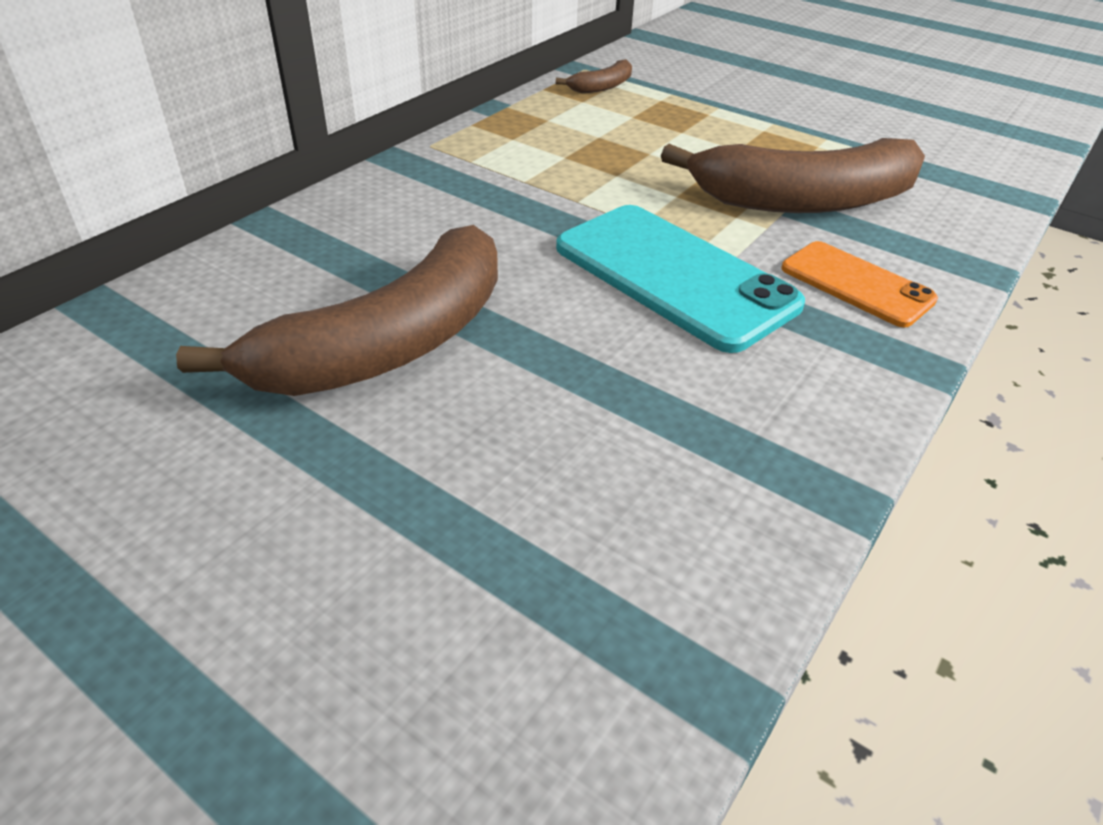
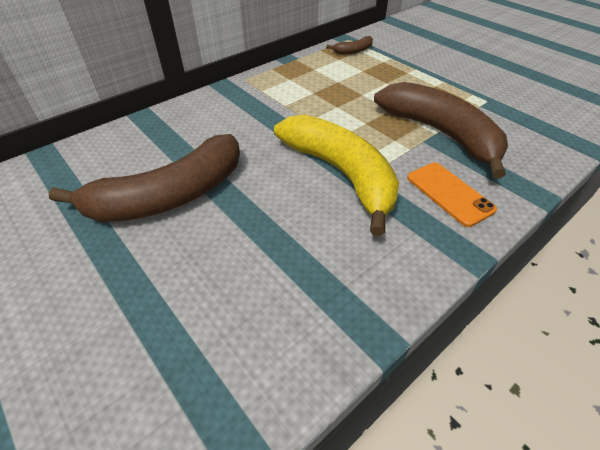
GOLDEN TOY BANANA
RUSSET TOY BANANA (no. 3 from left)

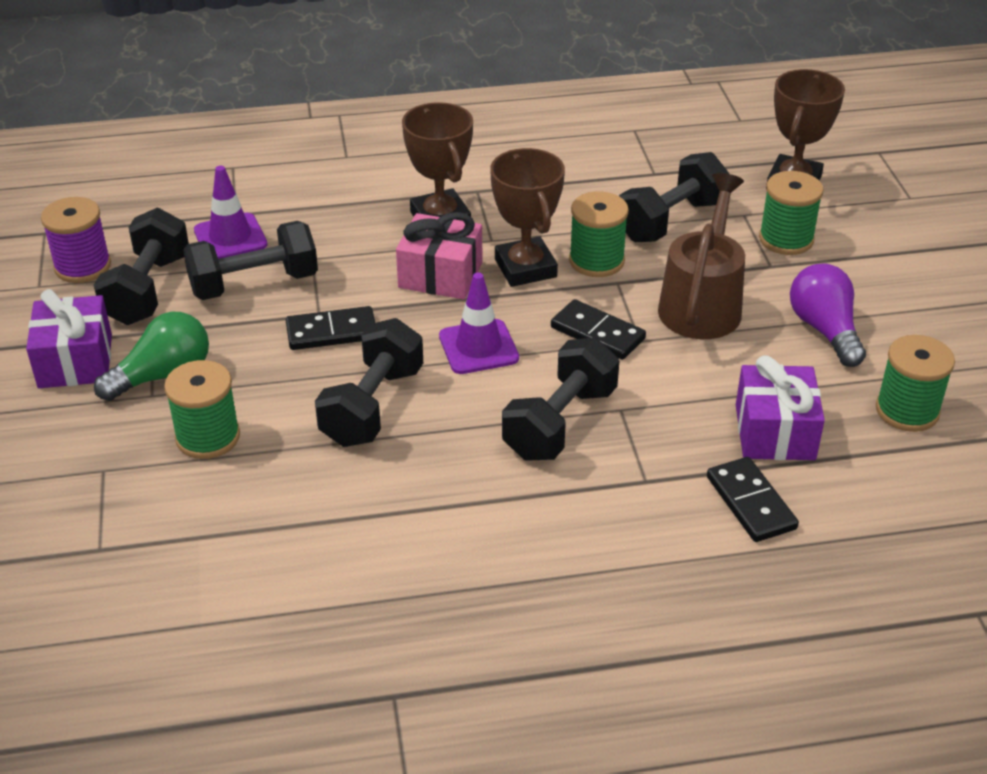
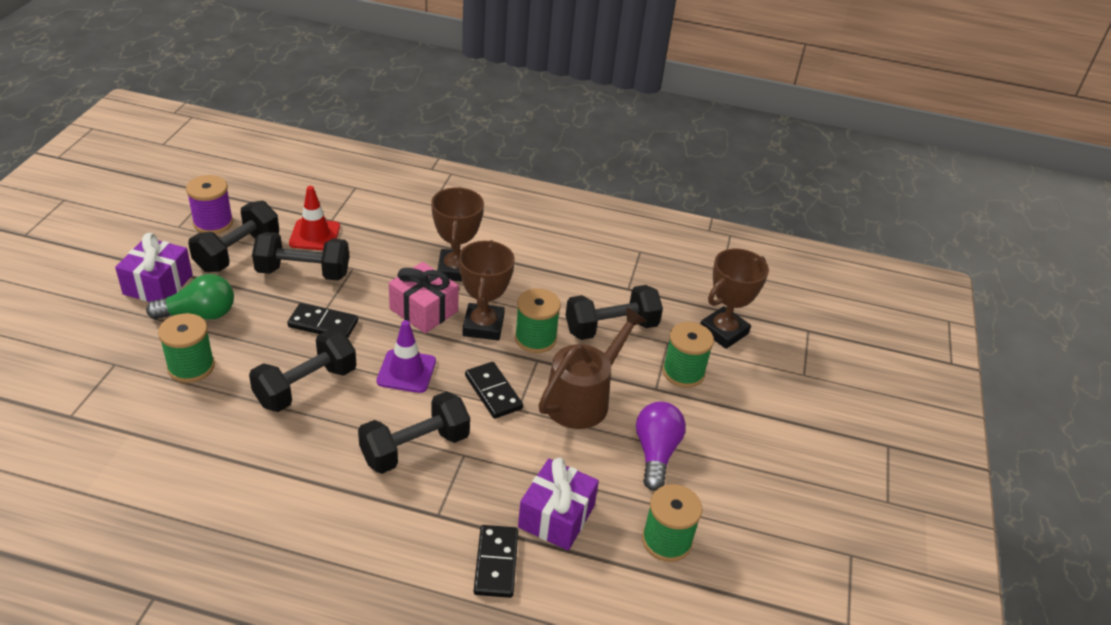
CRIMSON ROAD CONE

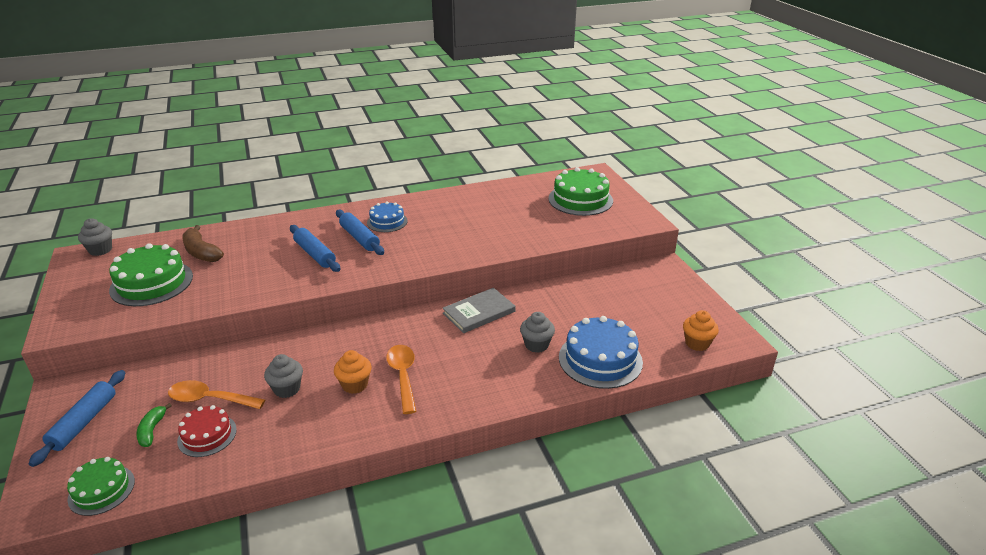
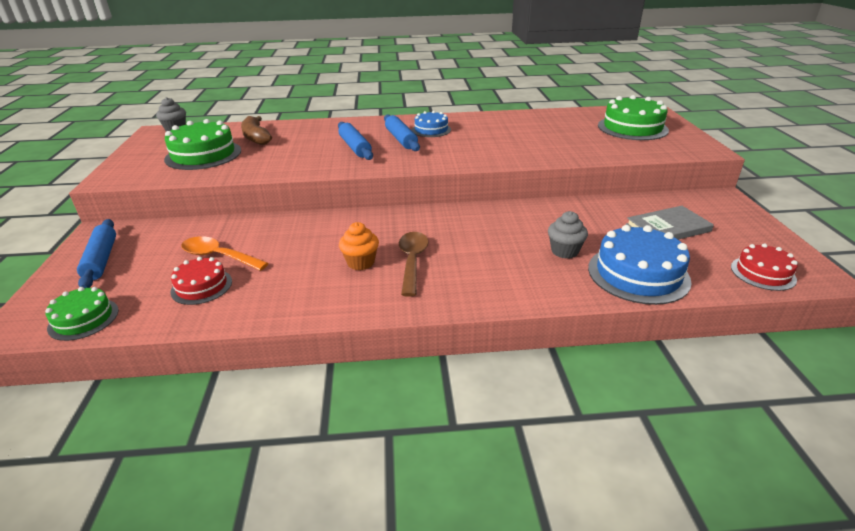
ROYAL BLUE ROLLING PIN (no. 1 from left)
LEAF-GREEN TOY BANANA
ASH-GREY FAIRY CAKE (no. 2 from left in the first image)
RUSSET TEASPOON
ASH-GREY HARDBACK
CRIMSON GATEAU (no. 2 from left)

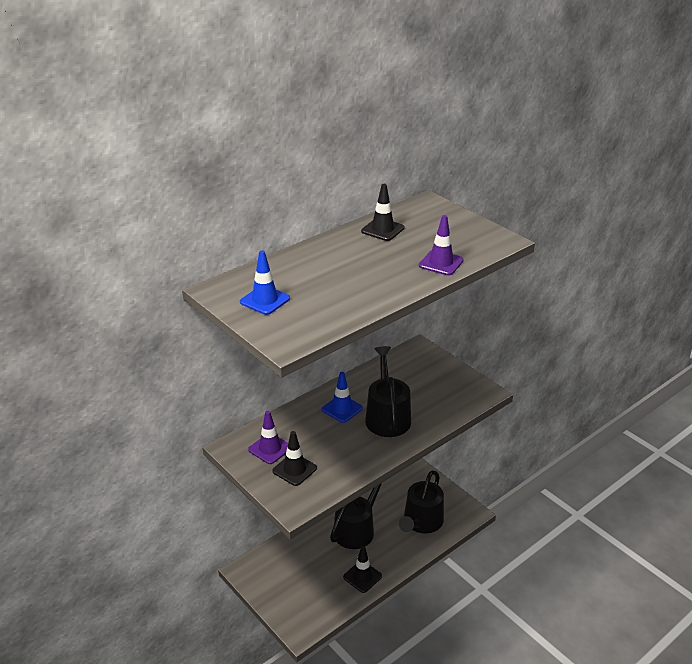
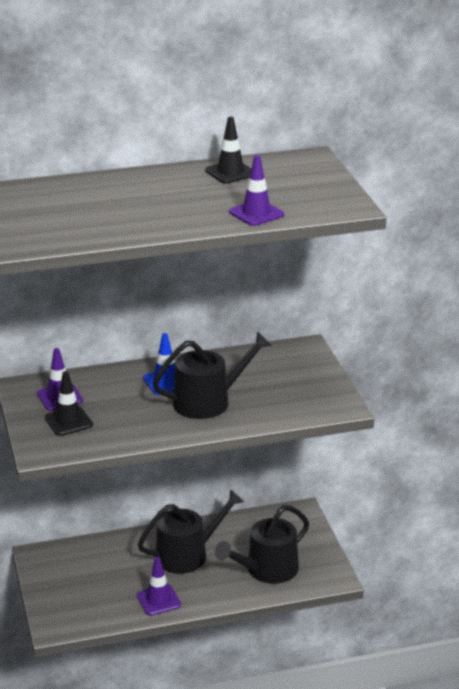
ROYAL BLUE ROAD CONE (no. 1 from left in the first image)
ROYAL PURPLE ROAD CONE (no. 2 from left)
BLACK WATERING CAN (no. 2 from left)

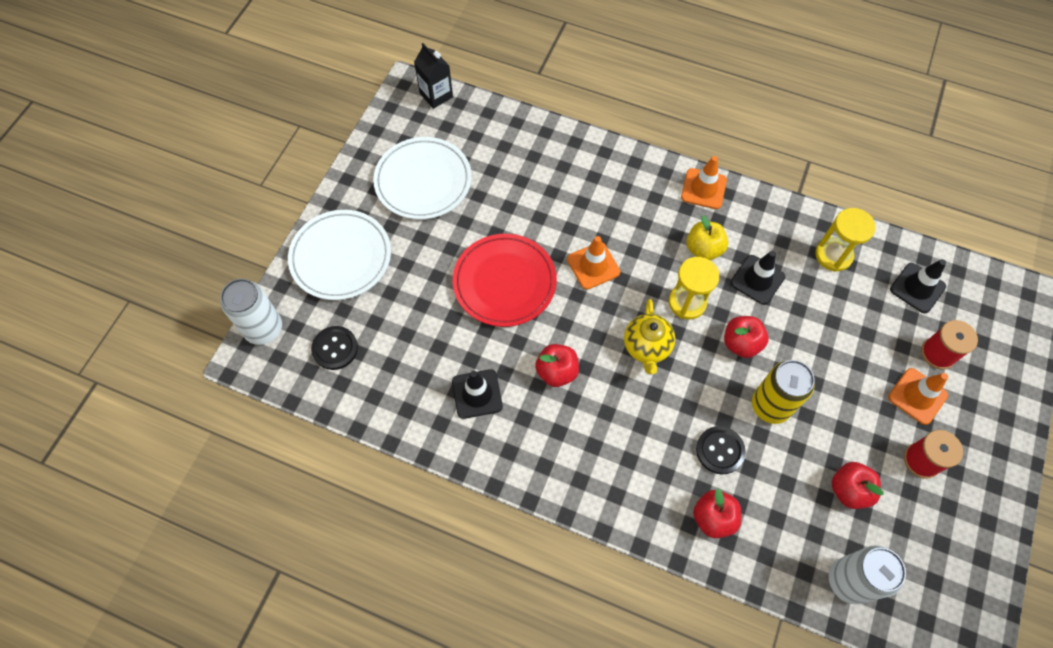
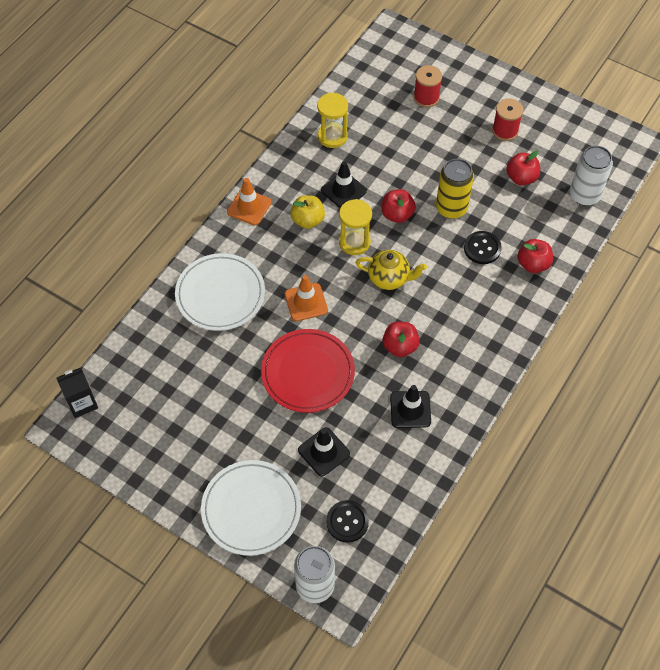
WHITE PLATE (no. 1 from left)
BRIGHT ORANGE ROAD CONE (no. 3 from left in the first image)
BLACK ROAD CONE (no. 1 from left)

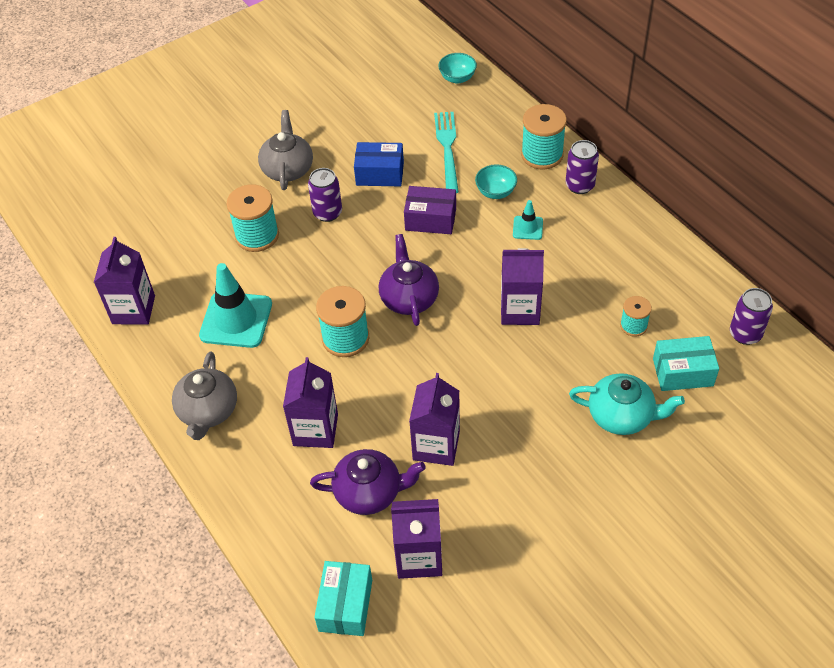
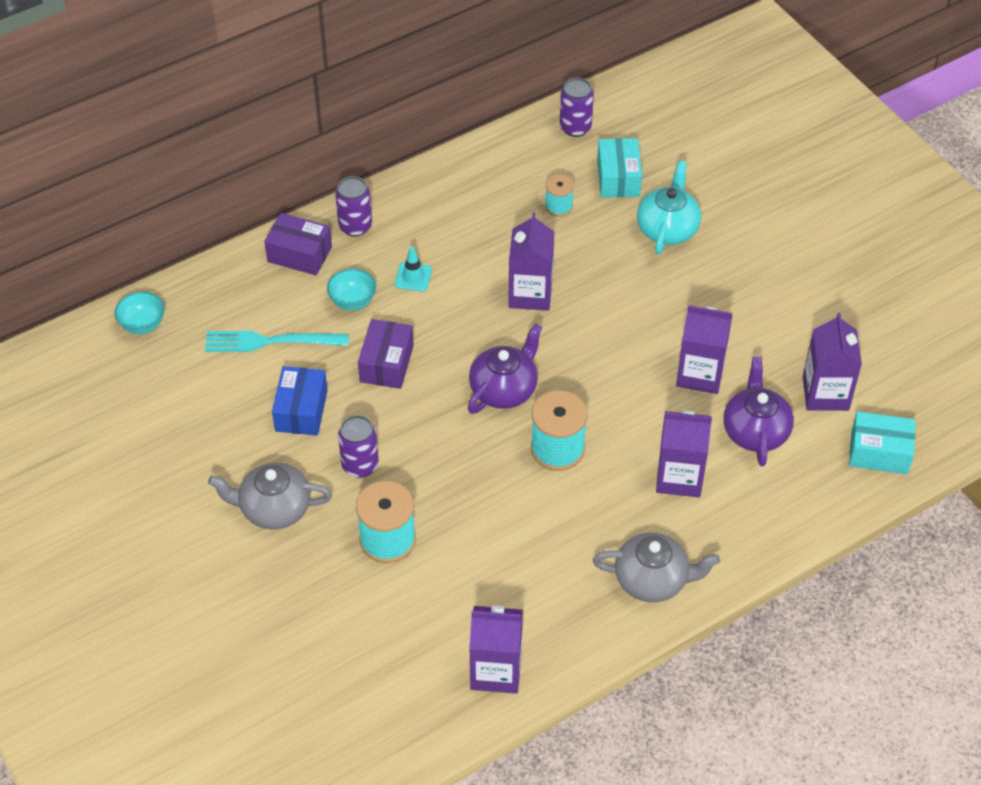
TEAL ROAD CONE (no. 1 from left in the first image)
ROYAL PURPLE TEA POT (no. 1 from left)
ROYAL PURPLE BOX (no. 1 from left)

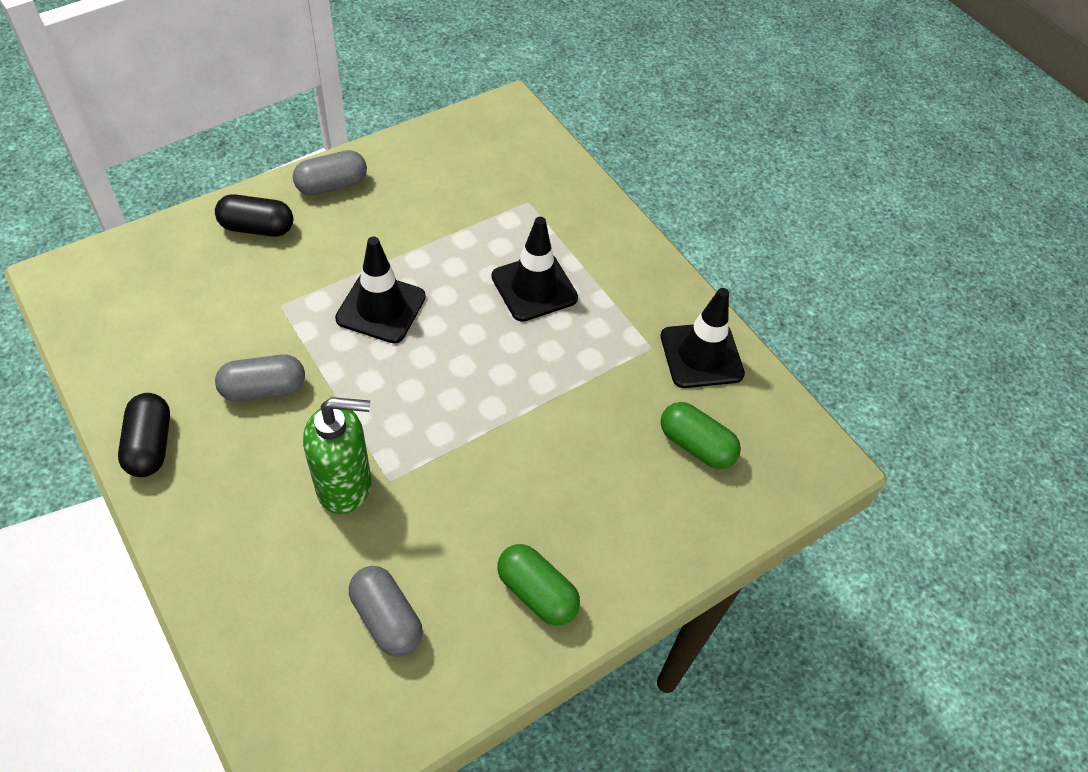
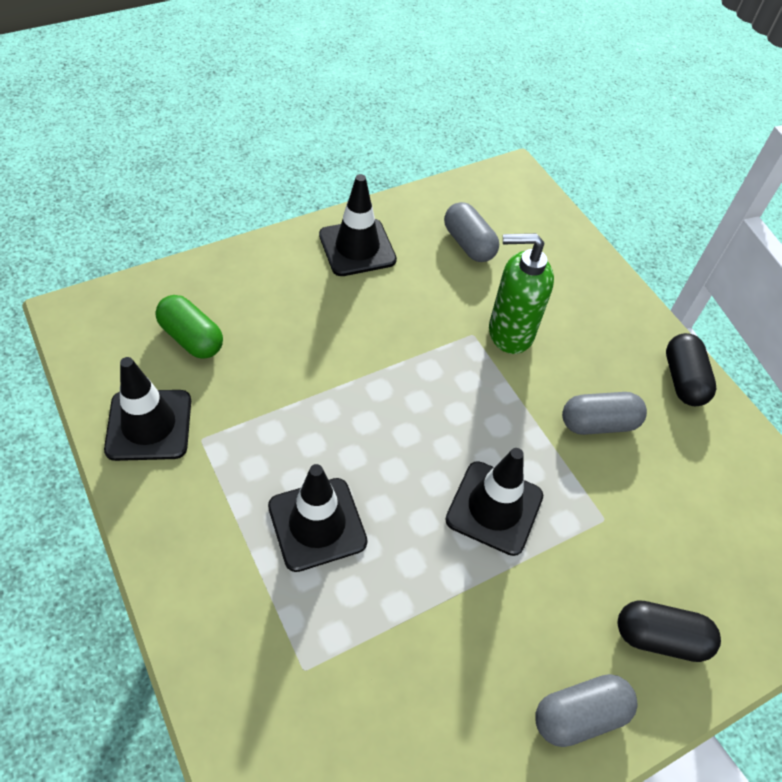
BLACK ROAD CONE (no. 3 from left)

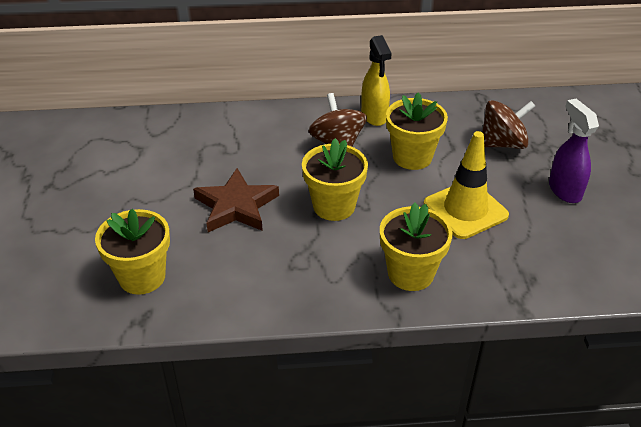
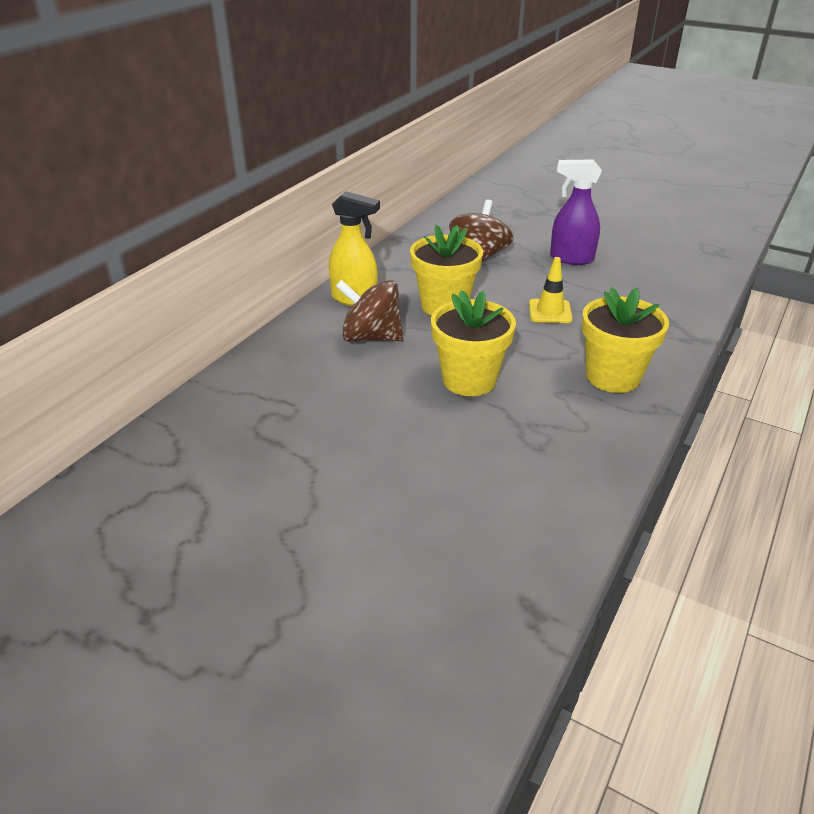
GOLDEN POTTED PLANT (no. 1 from left in the first image)
RUSSET FIVE-POINTED STAR
GOLDEN ROAD CONE

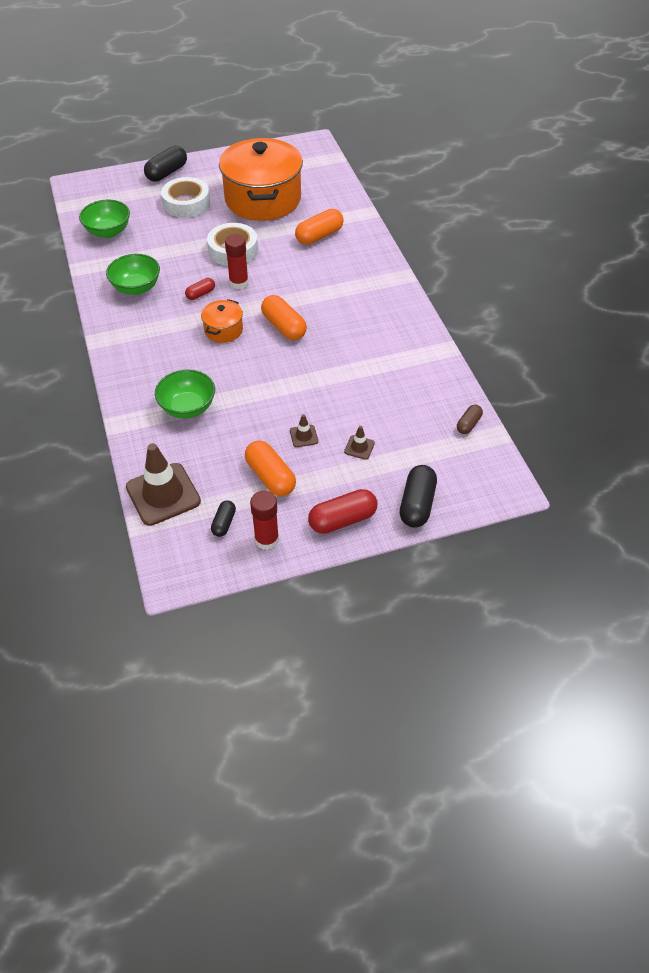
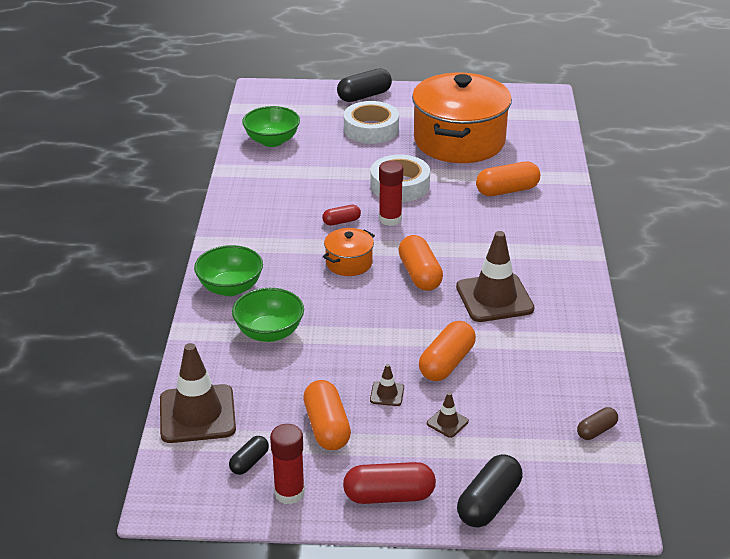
LEAF-GREEN DEEP DISH (no. 1 from left)
BRIGHT ORANGE PILL SHAPE (no. 3 from left)
RUSSET ROAD CONE (no. 4 from left)

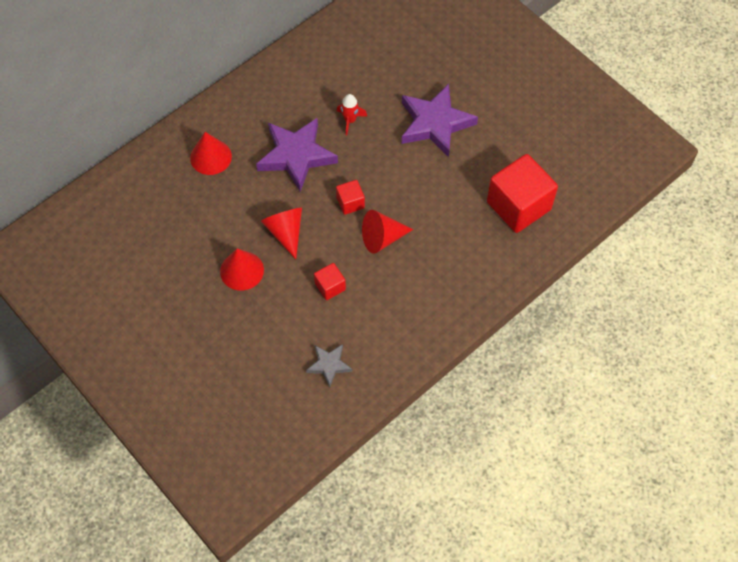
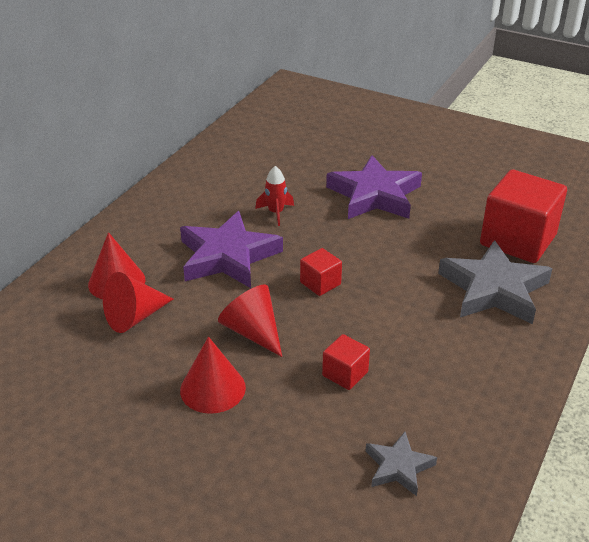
CRIMSON CONE (no. 2 from left)
ASH-GREY FIVE-POINTED STAR (no. 2 from left)

